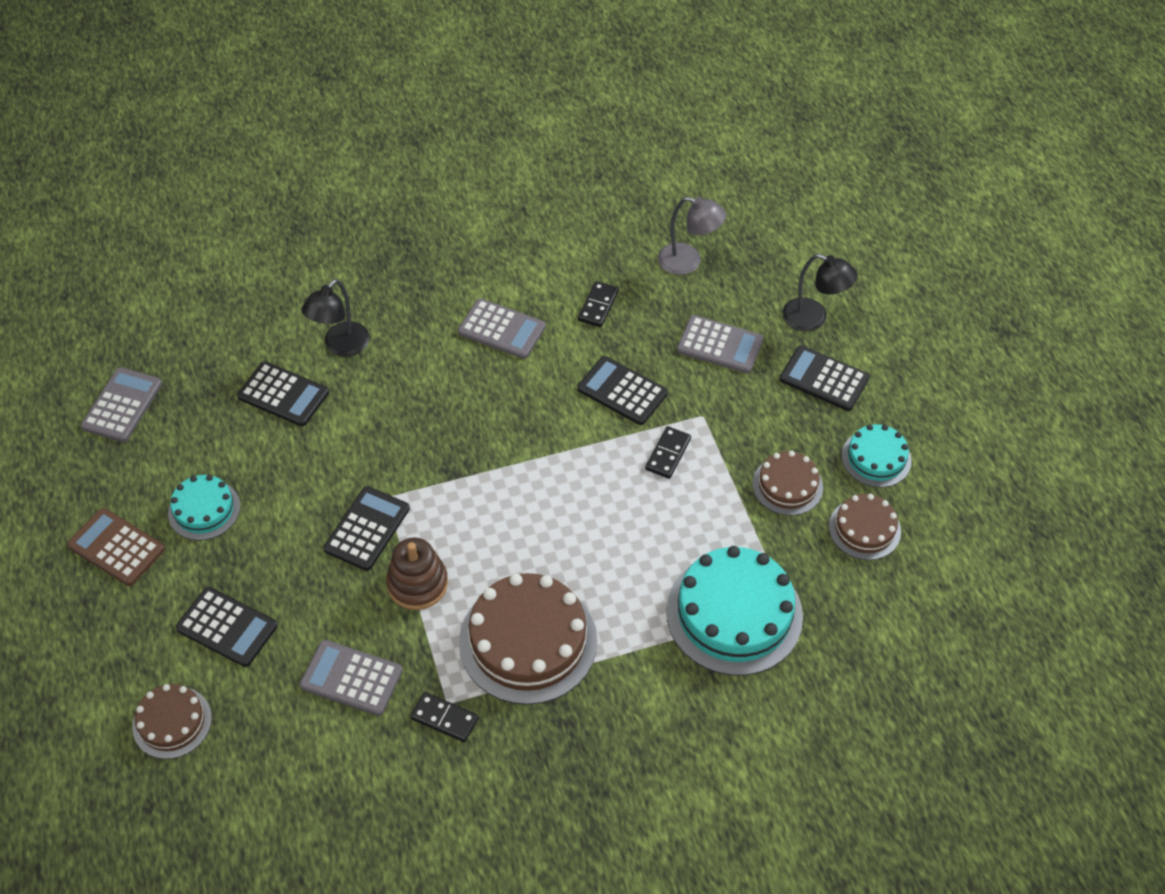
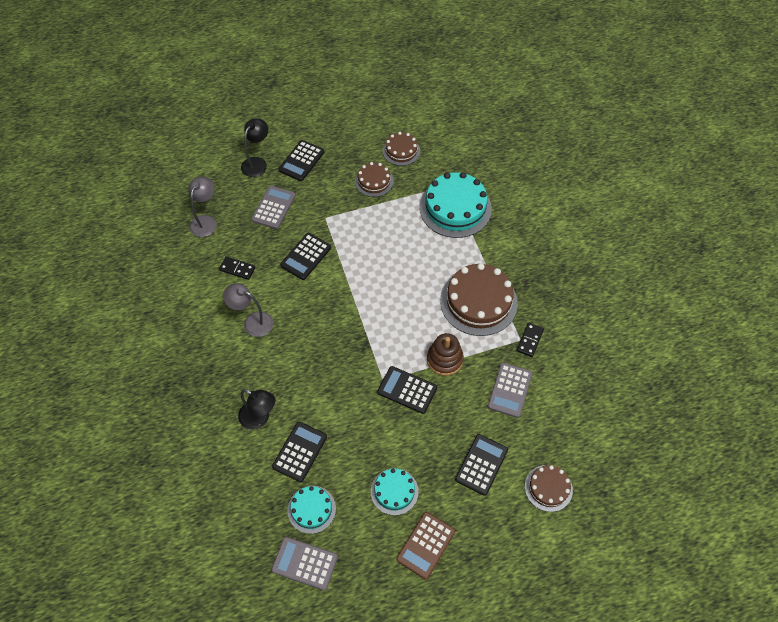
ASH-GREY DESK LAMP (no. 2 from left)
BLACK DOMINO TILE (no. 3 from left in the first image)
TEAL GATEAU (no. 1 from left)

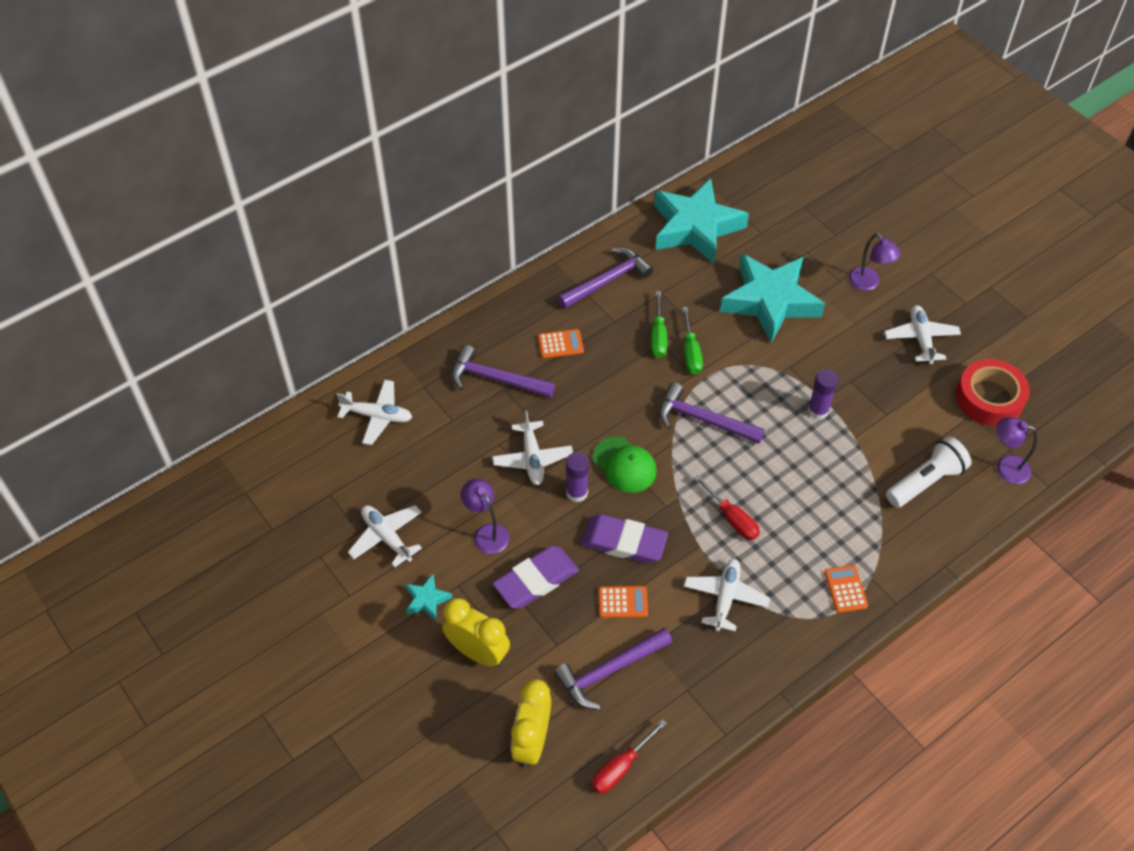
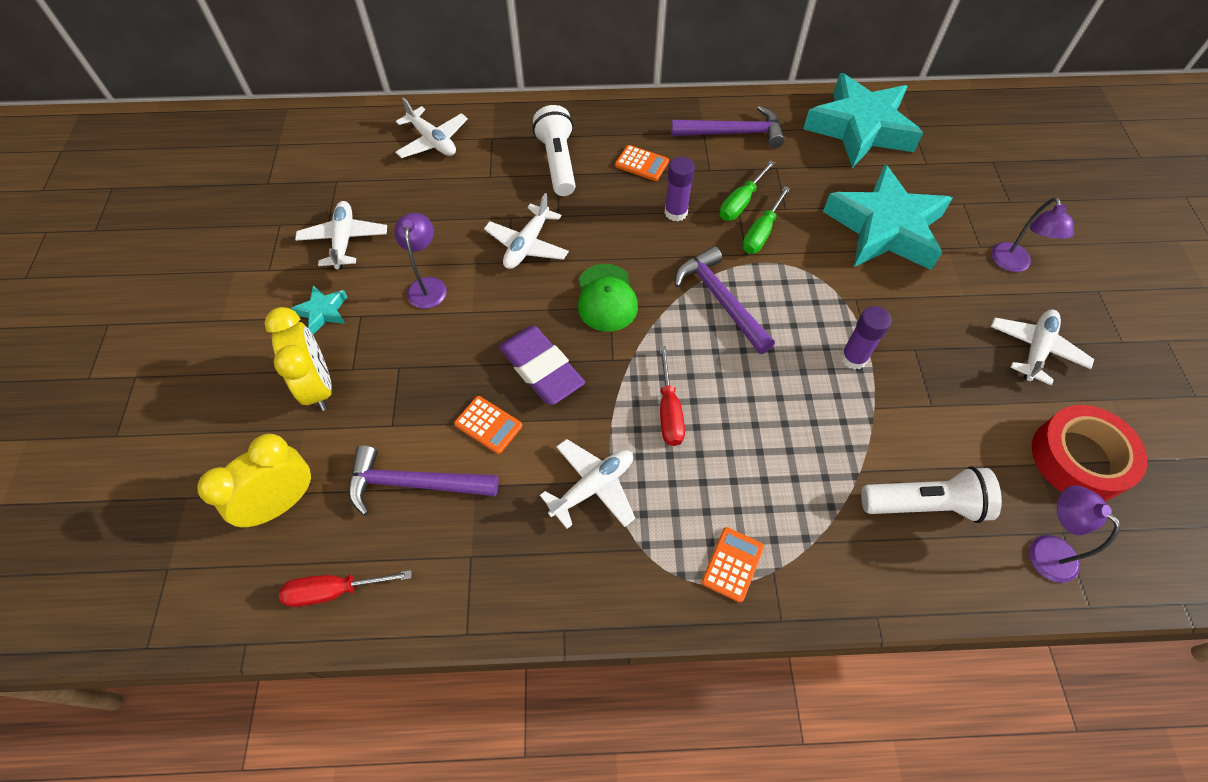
WHITE POCKET TORCH (no. 1 from left)
ROYAL PURPLE GUM ERASER (no. 1 from left in the first image)
ROYAL PURPLE STICK OF GLUE (no. 1 from left)

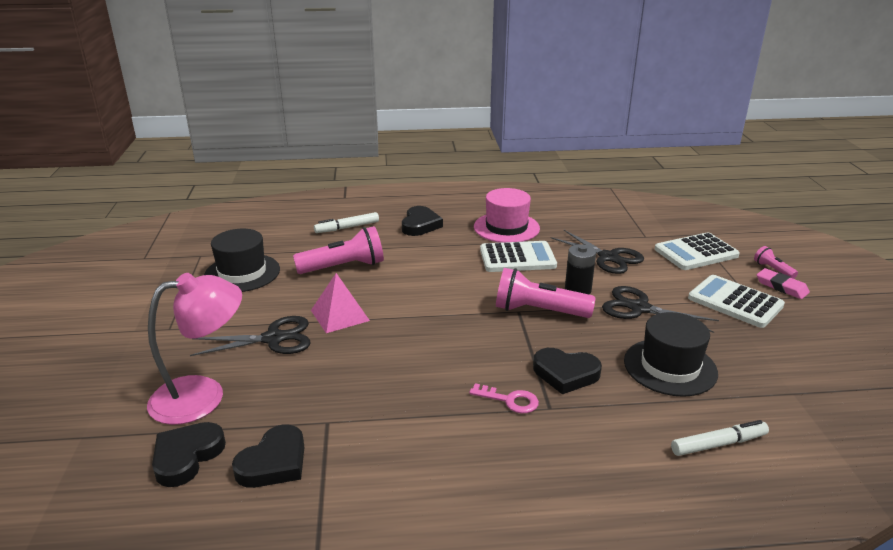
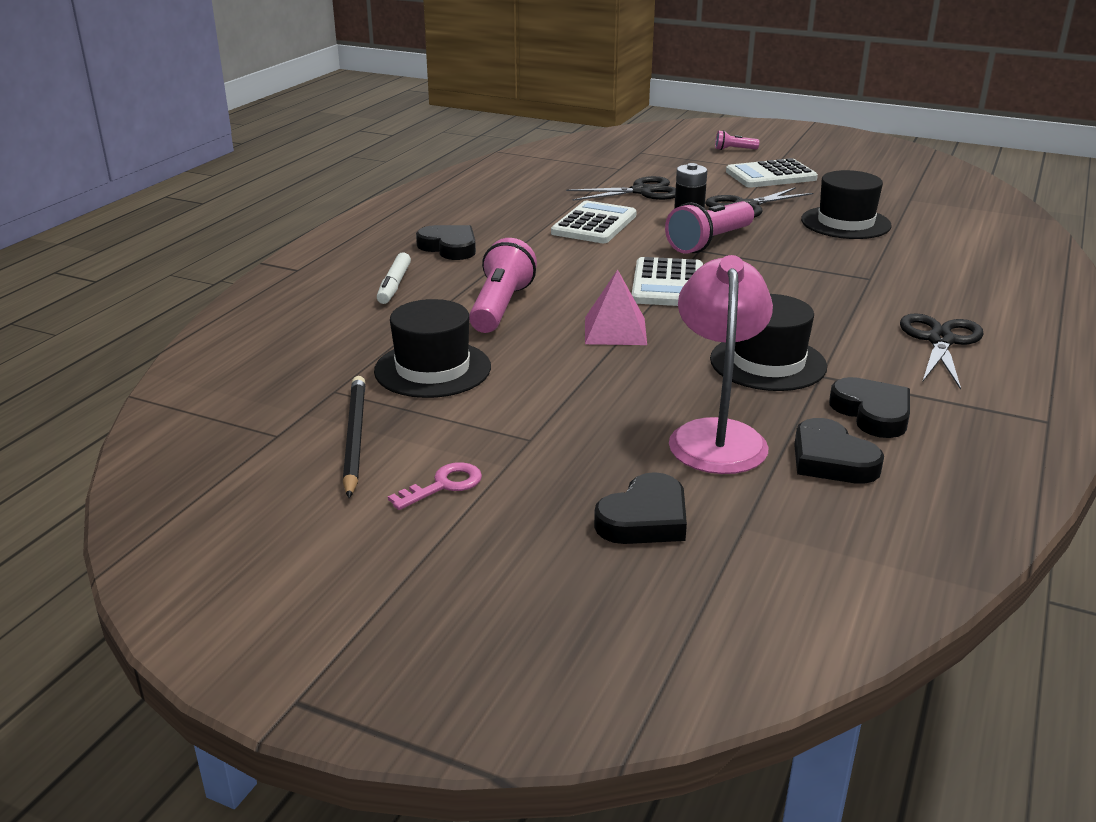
BLACK PAIR OF SCISSORS (no. 3 from left)
PINK KEY
PINK TALL HAT
BLACK HEART (no. 2 from left)
WHITE CALCULATOR (no. 2 from left)
WHITE MARKER PEN (no. 2 from left in the first image)
PINK GUM ERASER
BLACK LEAD PENCIL
BLACK TALL HAT (no. 2 from left)

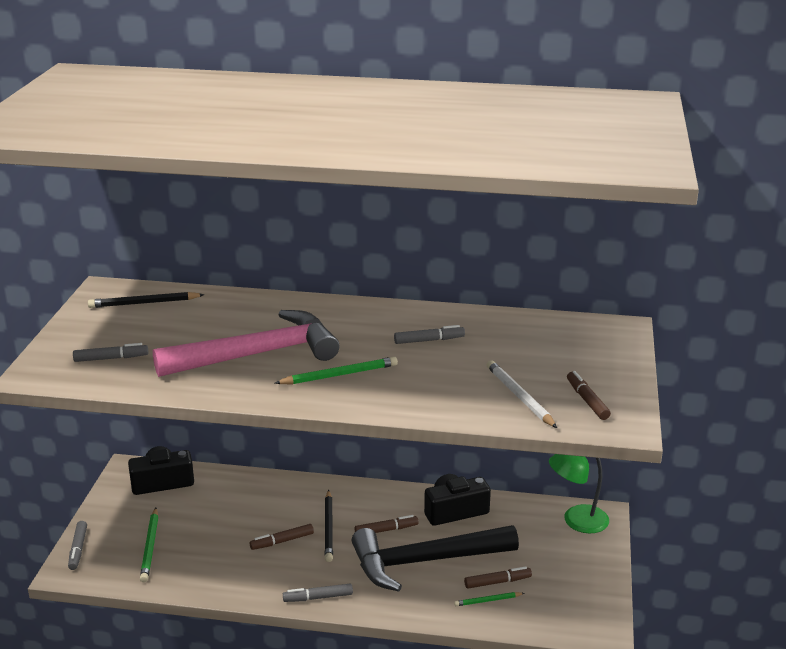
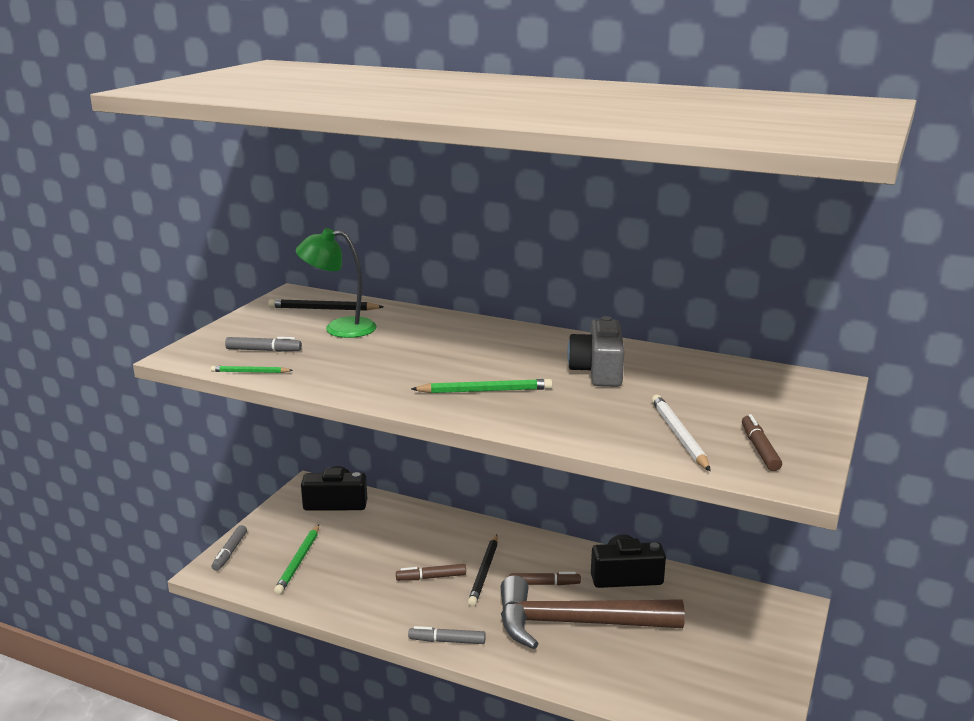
PINK CARPENTER'S HAMMER
RUSSET CARPENTER'S HAMMER
ASH-GREY CAMERA
LEAF-GREEN LEAD PENCIL (no. 1 from left)
RUSSET MARKER PEN (no. 3 from left in the first image)
LEAF-GREEN DESK LAMP

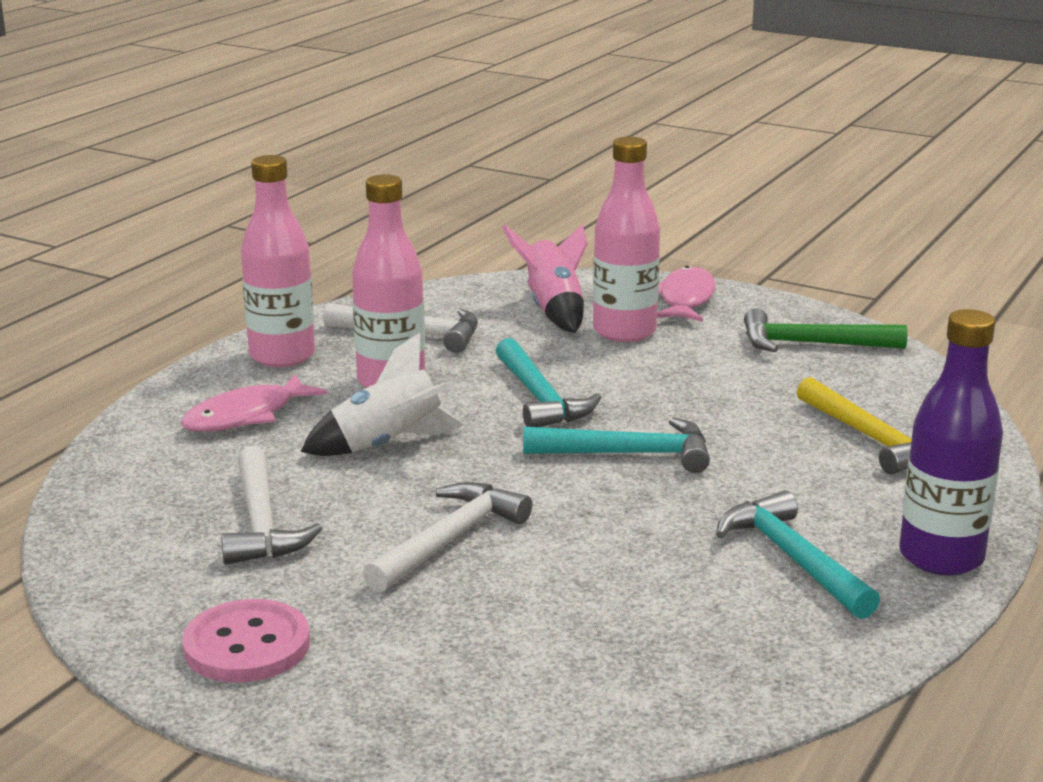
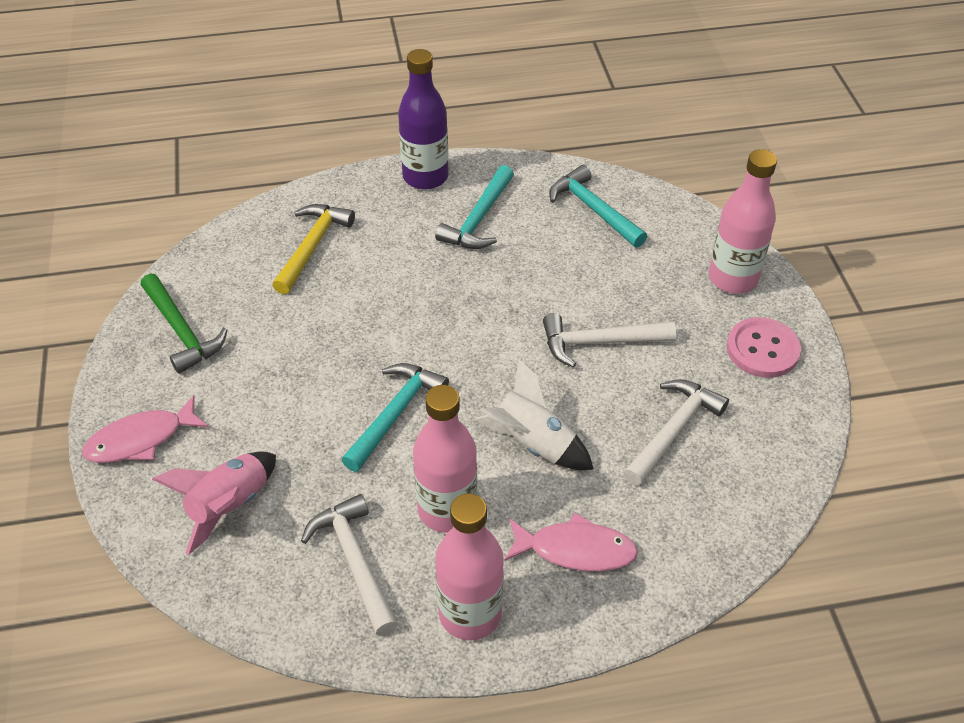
TEAL CARPENTER'S HAMMER (no. 3 from left)
PINK BOTTLE (no. 3 from left)

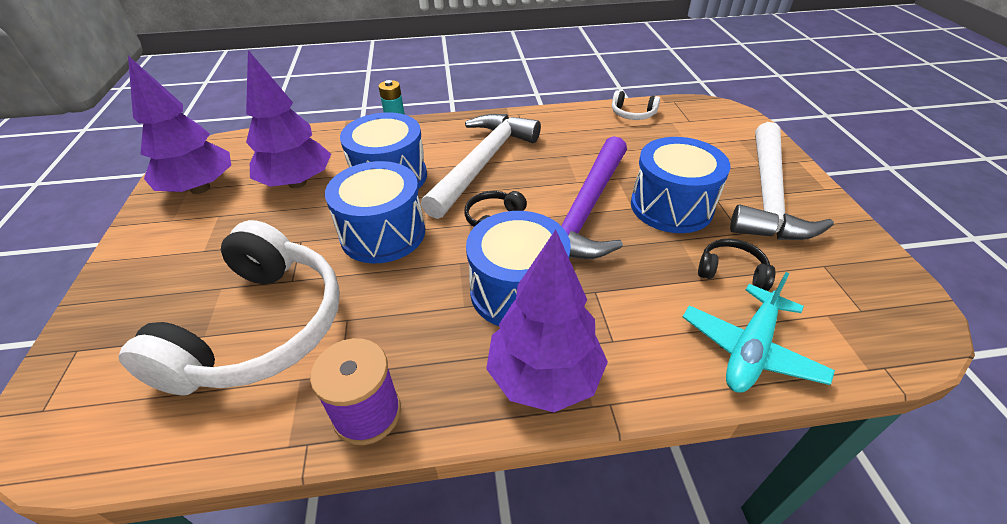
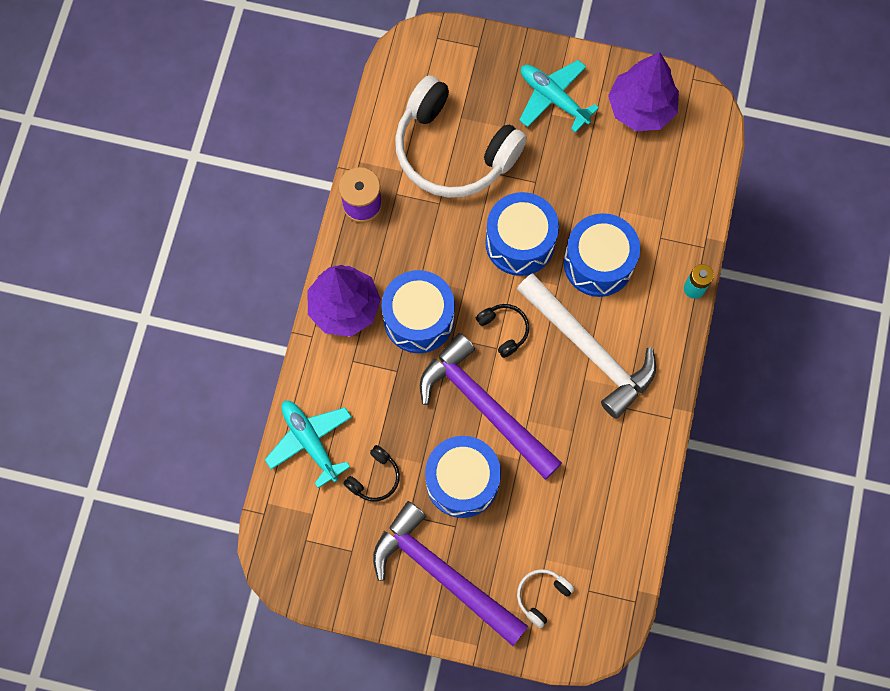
ROYAL PURPLE FIR TREE (no. 2 from left in the first image)
WHITE HEADPHONES (no. 2 from left)
ROYAL PURPLE CARPENTER'S HAMMER (no. 1 from left)
TEAL PLANE (no. 2 from left)

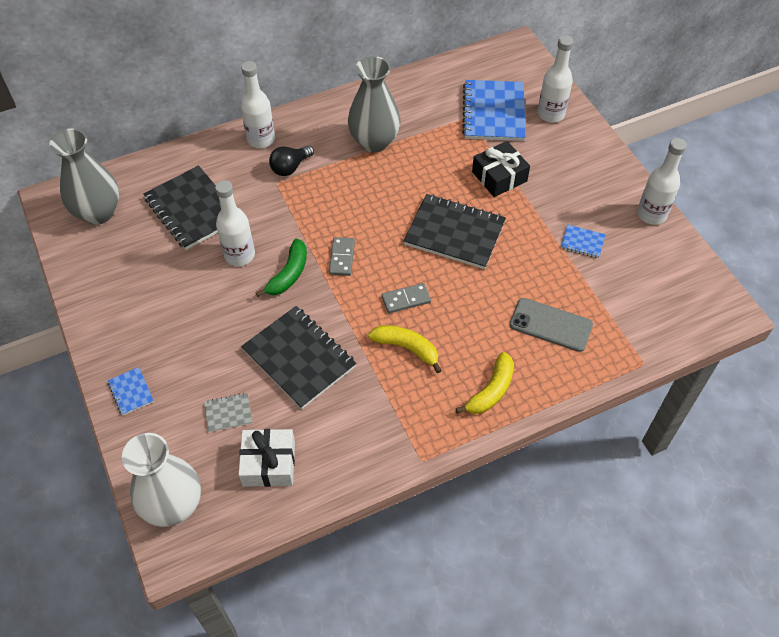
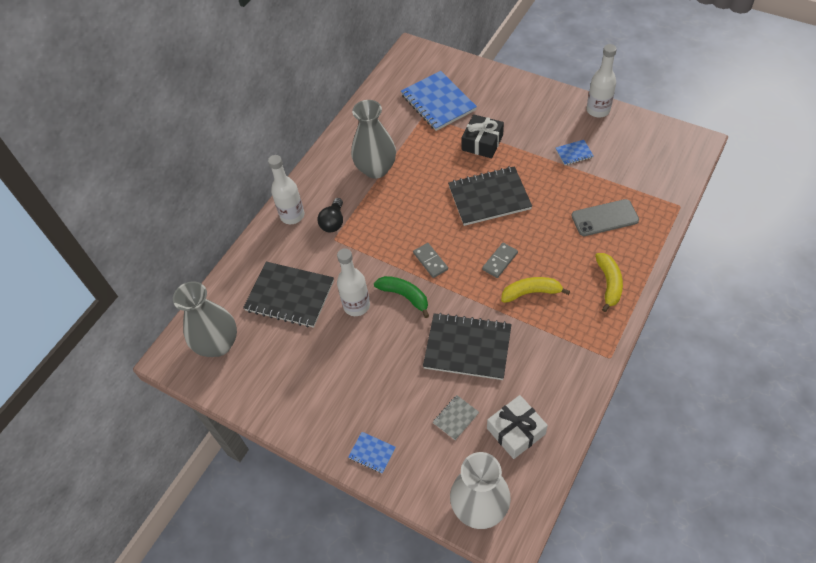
LEAF-GREEN TOY BANANA
WHITE BOTTLE (no. 3 from left in the first image)

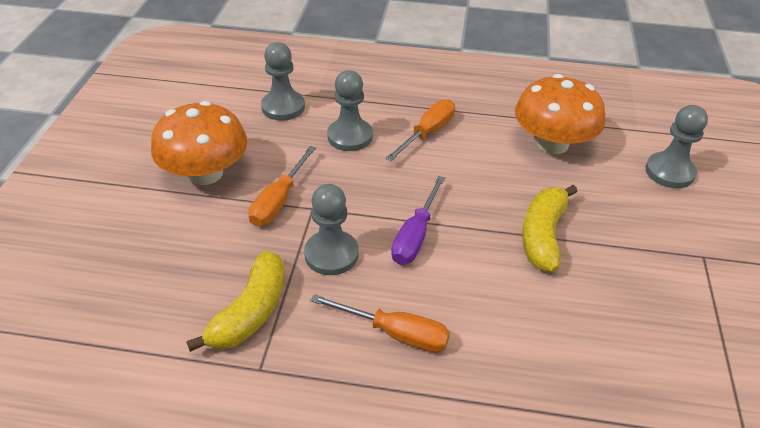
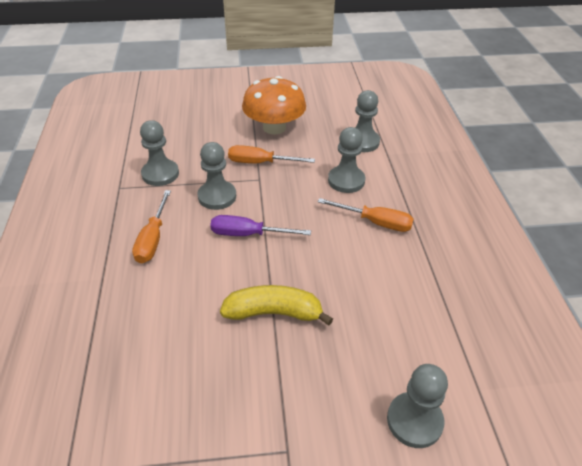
ASH-GREY PAWN (no. 1 from left)
BRIGHT ORANGE MUSHROOM (no. 2 from left in the first image)

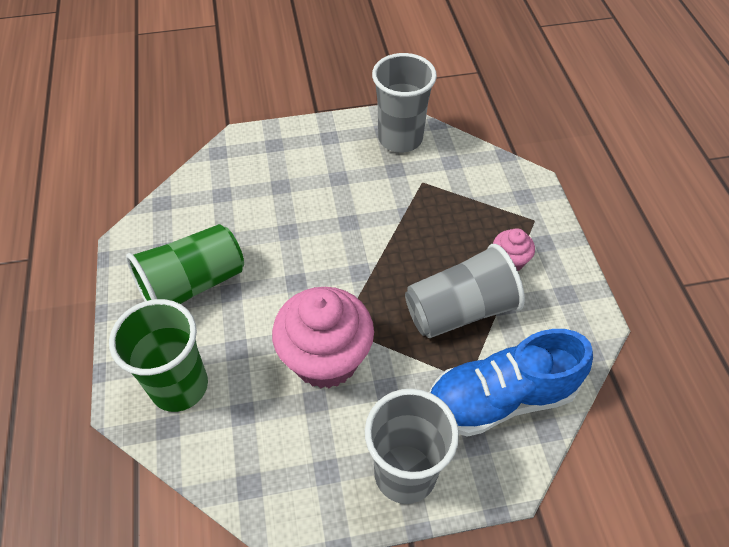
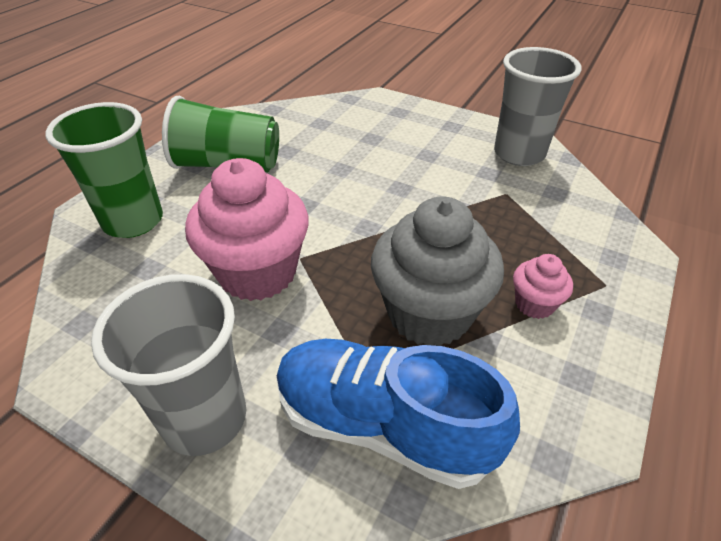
ASH-GREY FAIRY CAKE

